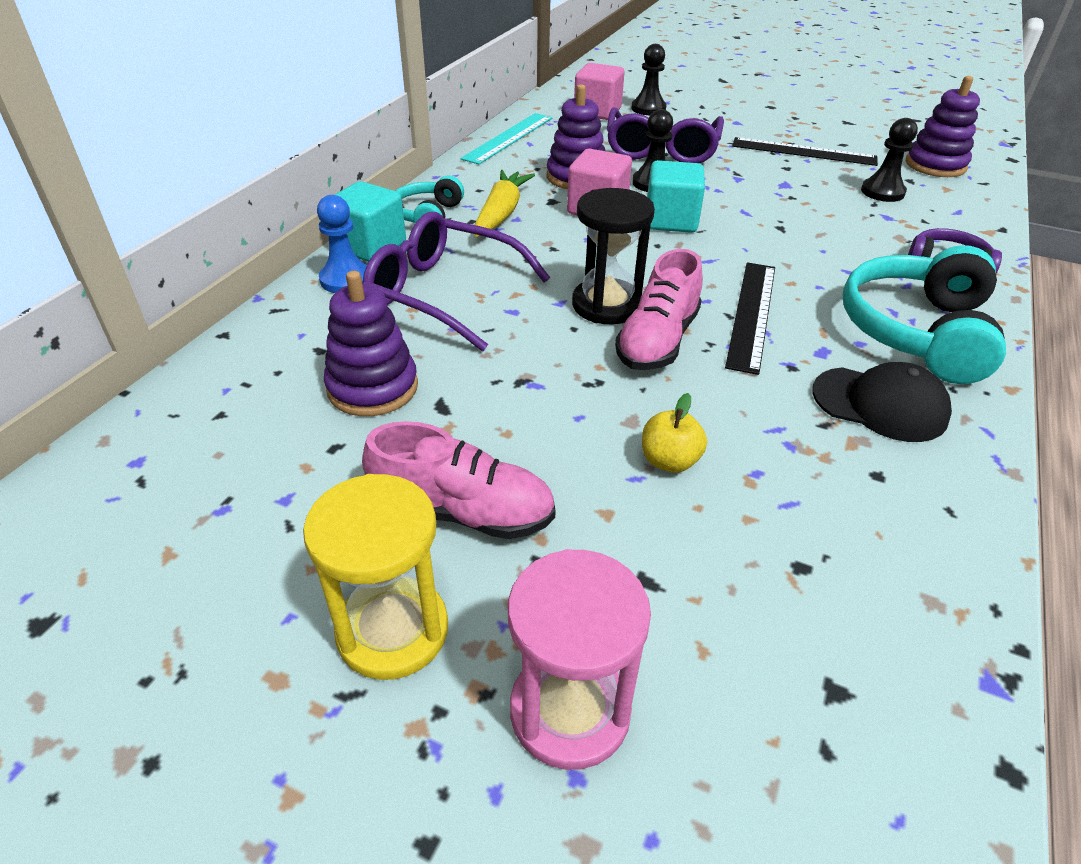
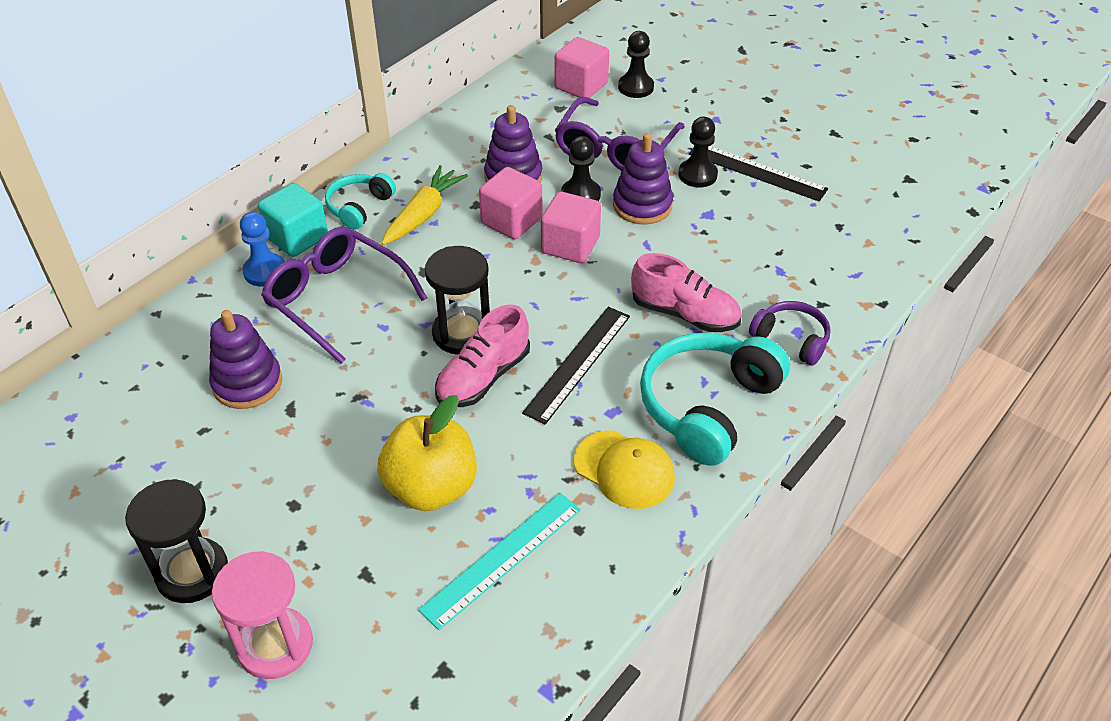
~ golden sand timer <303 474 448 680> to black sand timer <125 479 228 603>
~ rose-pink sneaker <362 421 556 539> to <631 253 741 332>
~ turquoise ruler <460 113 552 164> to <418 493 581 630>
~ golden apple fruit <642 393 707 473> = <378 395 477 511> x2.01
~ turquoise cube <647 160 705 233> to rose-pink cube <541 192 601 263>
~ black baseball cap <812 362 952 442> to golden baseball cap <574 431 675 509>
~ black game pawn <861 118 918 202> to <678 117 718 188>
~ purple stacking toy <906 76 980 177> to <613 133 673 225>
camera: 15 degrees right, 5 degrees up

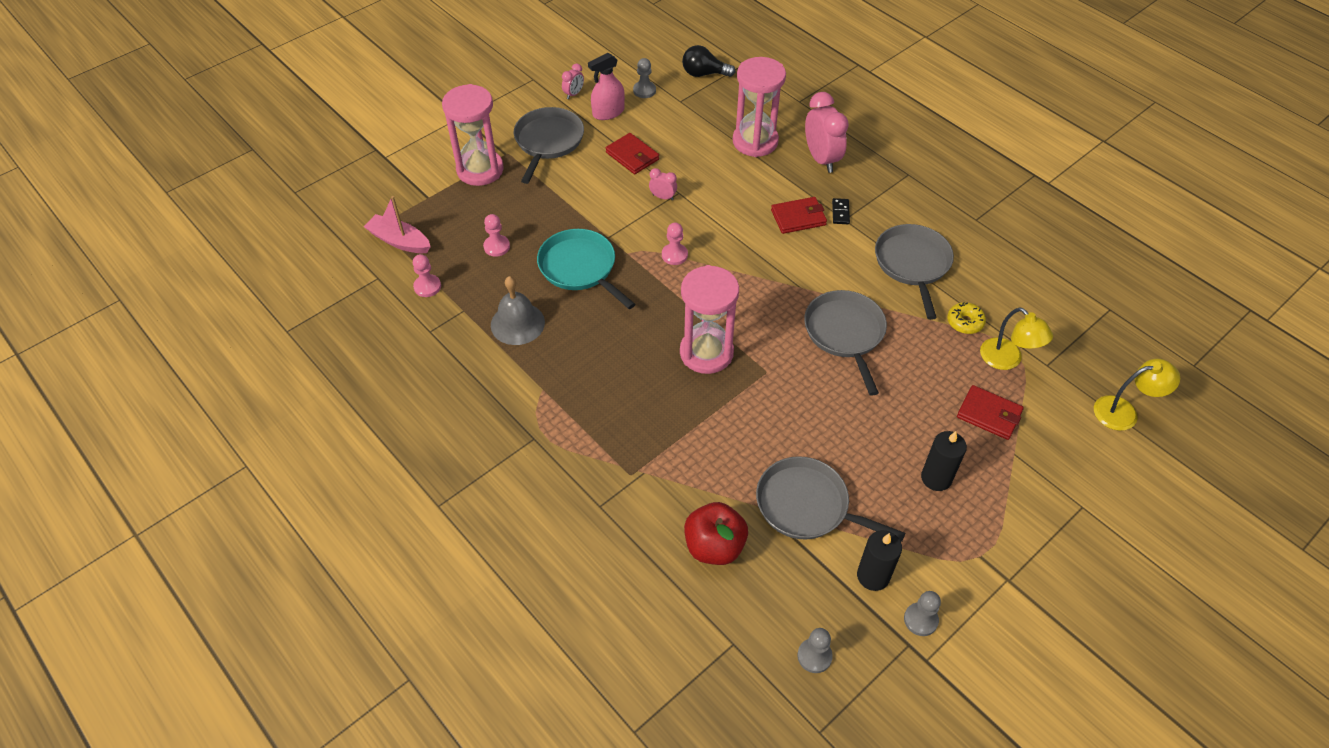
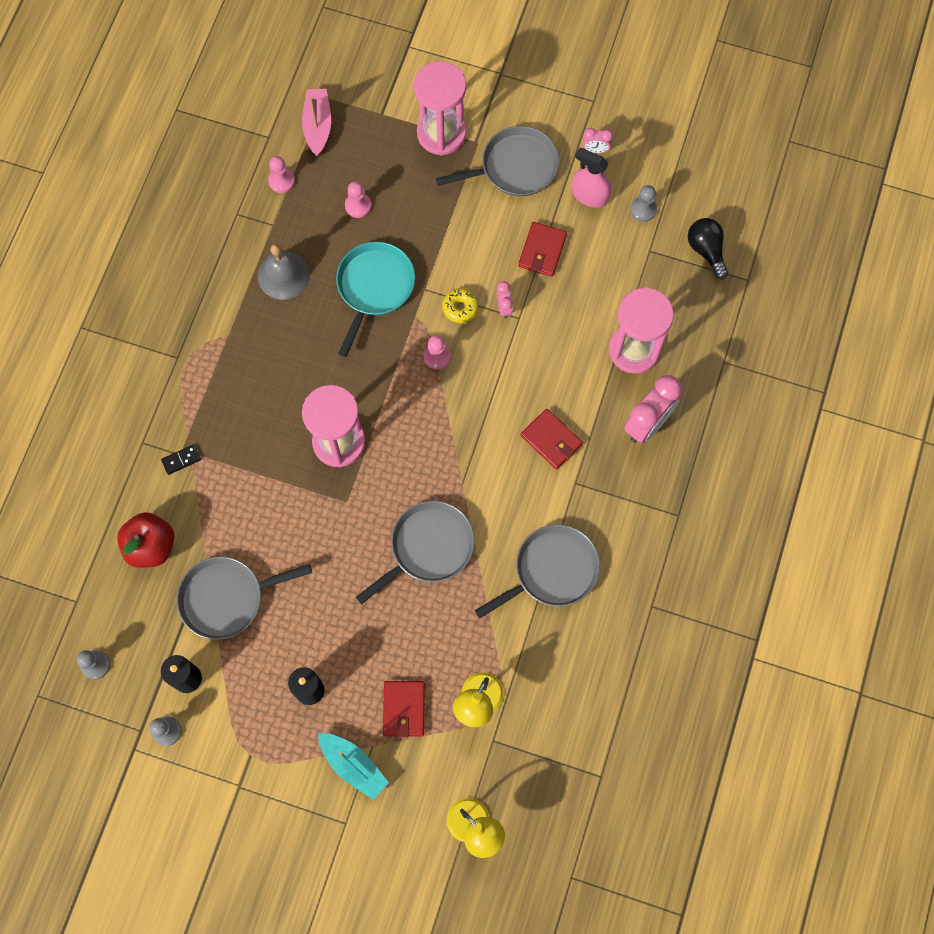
~ gray frying pan <756 456 905 542> = <176 556 312 640> 105 degrees counterclockwise
~ black domino <832 198 850 224> to <161 445 201 475>
~ golden glazed donut <947 302 986 334> to <442 288 479 323>
+ turquoise boat <318 733 389 800>
camera: 60 degrees right, 20 degrees up

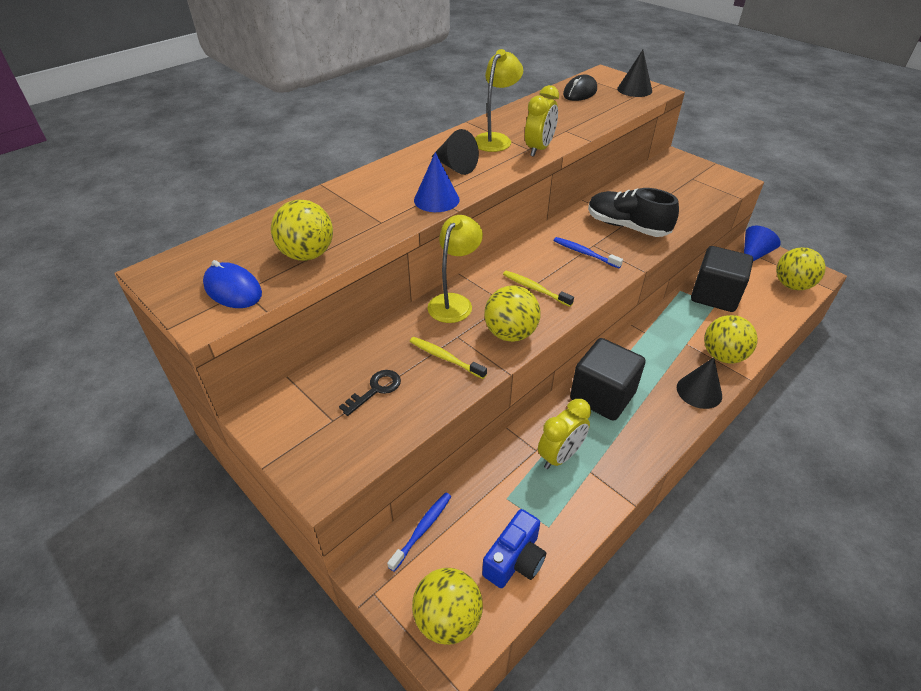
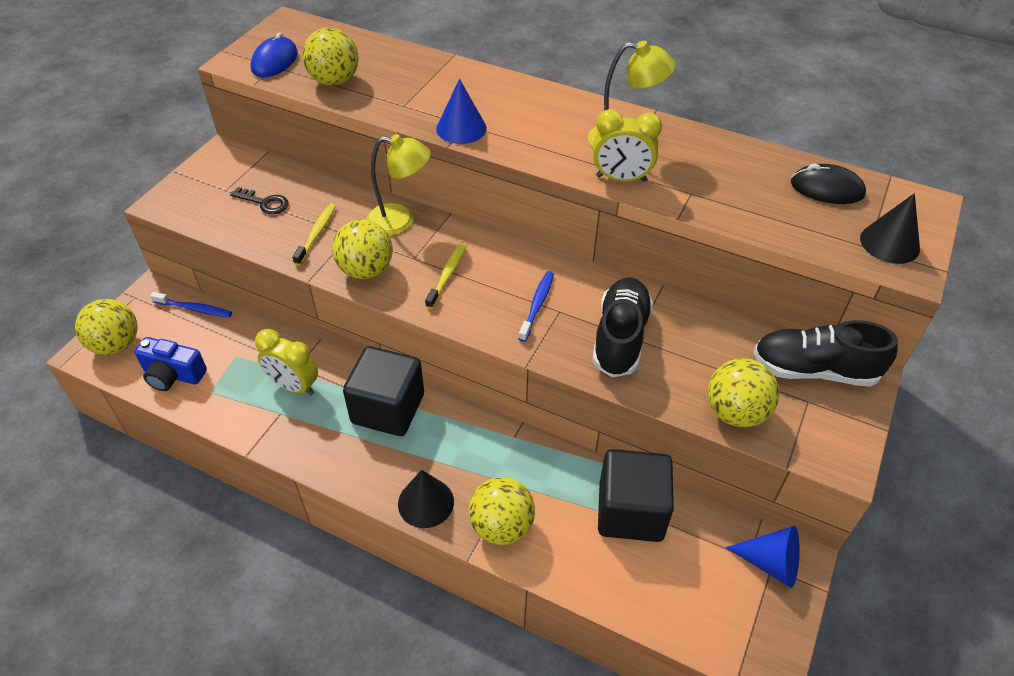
- black cone shape <432 129 479 175>
~ golden sphere <776 247 826 290> to <708 358 779 427>
+ black sneaker <753 320 898 387>
camera: 70 degrees right, 5 degrees up

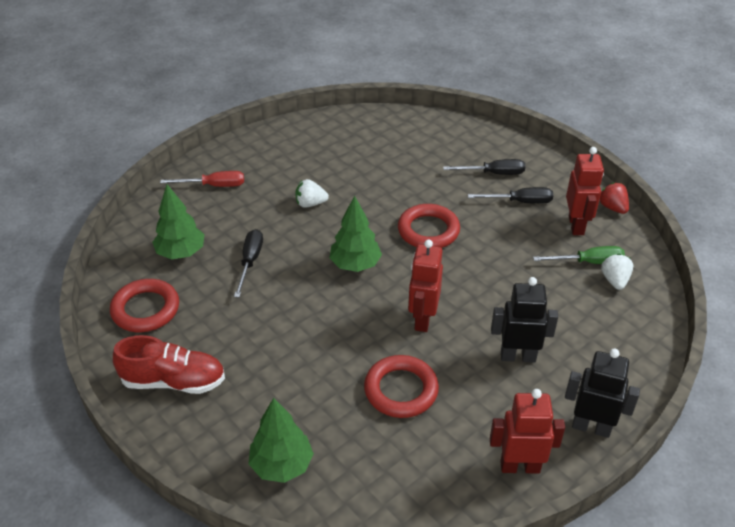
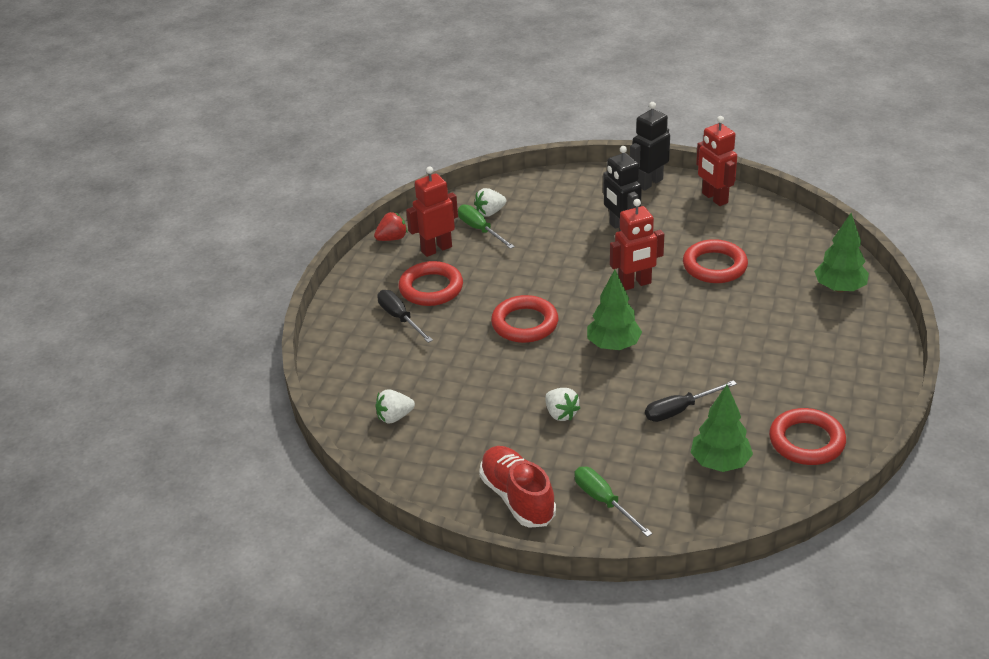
~ red sneaker <113 335 225 394> to <479 446 556 528>
~ red screwdriver <160 171 244 187> to leaf-green screwdriver <574 467 652 537>
~ black screwdriver <468 187 553 204> to red torus <399 261 463 306>
~ black robot figure <565 348 640 438> = <630 102 670 191> 60 degrees clockwise
~ red berry <600 182 629 214> = <374 212 407 241> 150 degrees counterclockwise
+ white berry <376 389 415 424>
camera: 120 degrees left, 5 degrees down

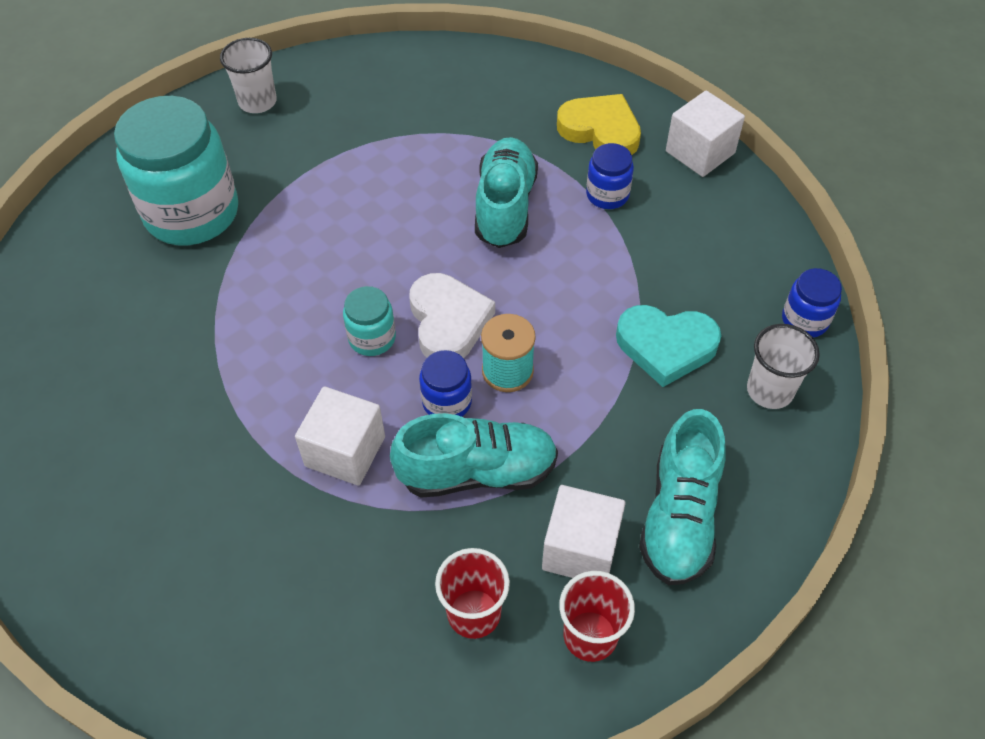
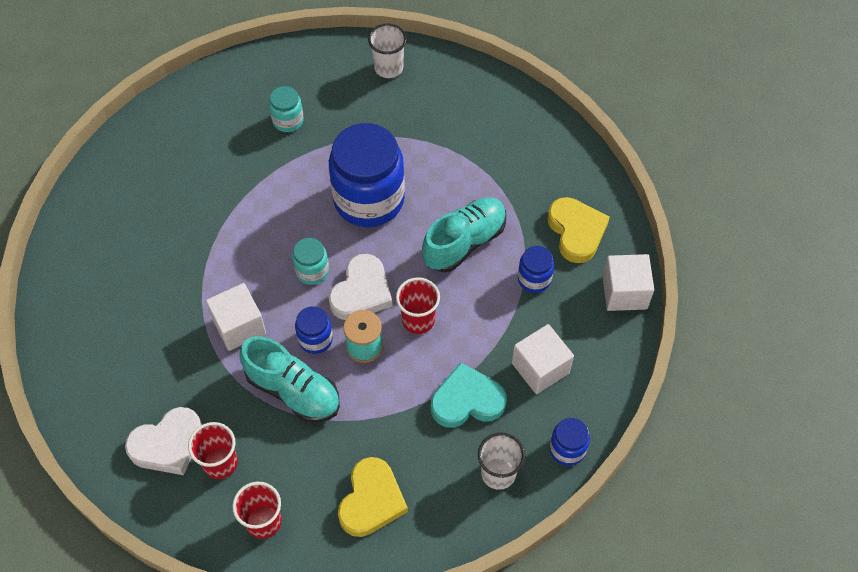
~ turquoise preserve jar <114 96 238 245> = <269 86 304 132> x0.46
~ white cube <542 485 626 578> to <512 324 574 394>
~ turquoise heart <616 305 721 387> = <431 362 507 428> 120 degrees clockwise
~ turquoise sneaker <639 409 726 585> to golden heart <338 457 408 537>
+ white heart <125 407 202 475>
+ cobalt preserve jar <329 123 405 227>
+ red beaker <396 277 440 334>
camera: 40 degrees right, 5 degrees up

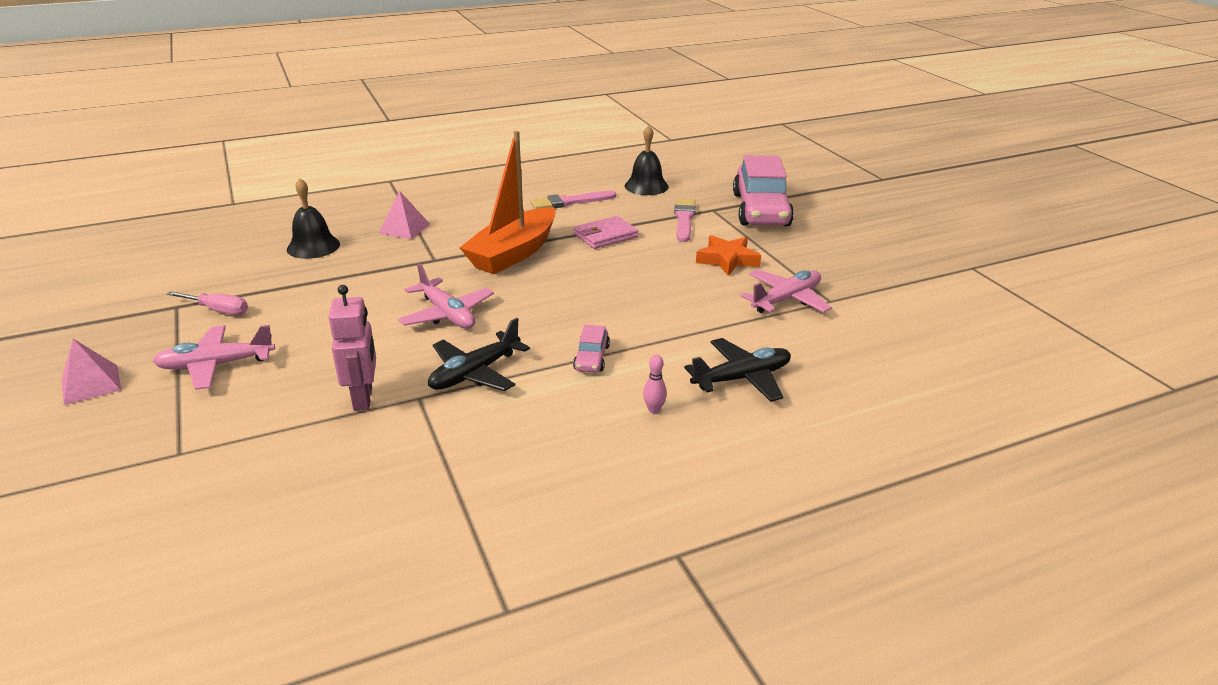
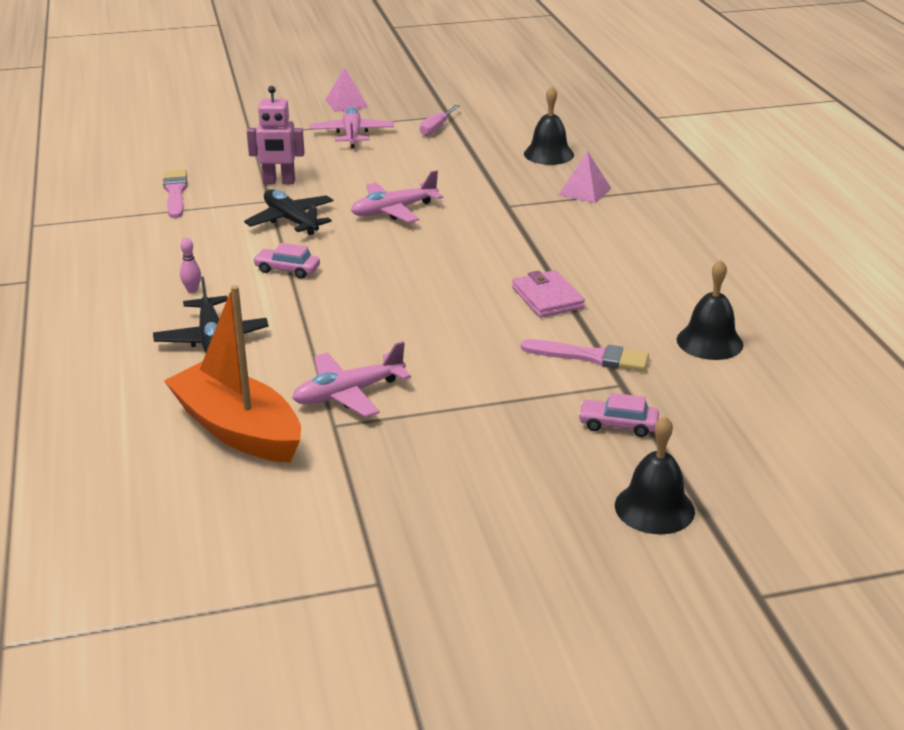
~ orange boat <460 131 556 274> to <164 285 301 463>
~ rose-pink brush <530 190 616 209> to <163 169 188 218>
- orange star <696 235 761 276>
~ rose-pink car <733 155 794 226> = <578 393 659 437> x0.44
~ rose-pink aeroplane <741 269 832 313> = <292 342 411 417> 90 degrees clockwise
+ black hand bell <615 416 695 534>
camera: 100 degrees right, 0 degrees up

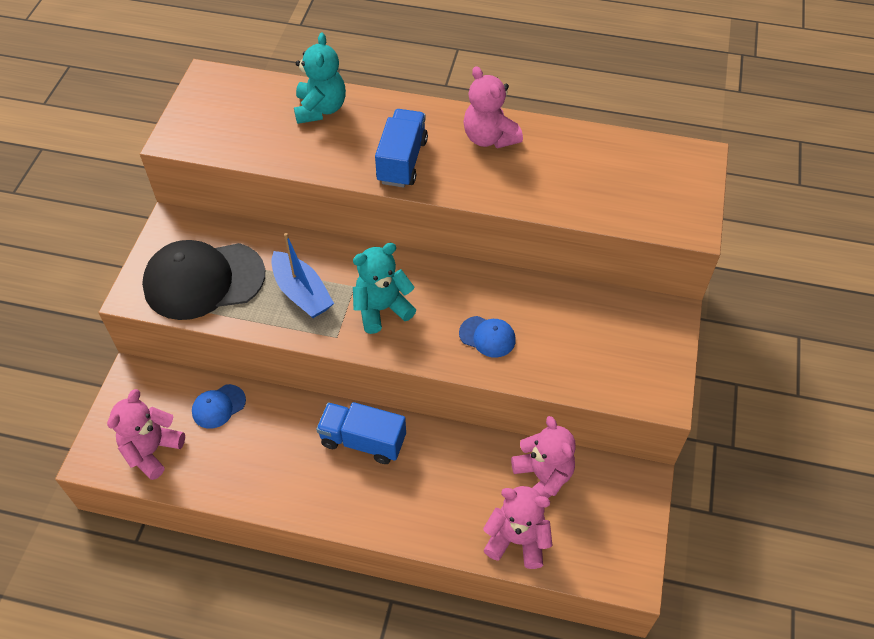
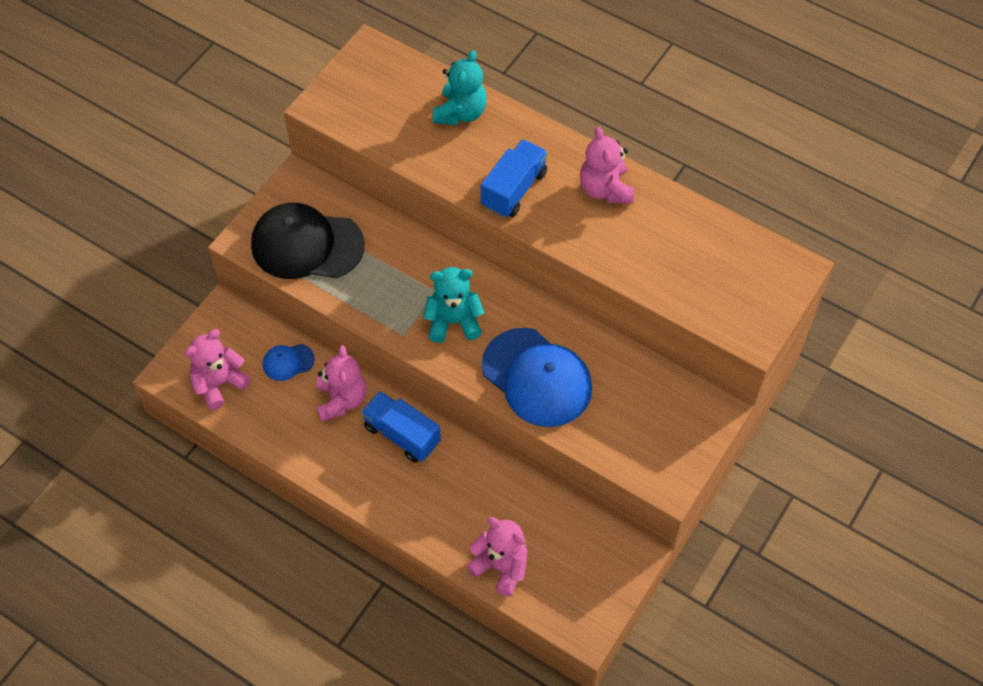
- cobalt boat <271 233 334 318>
~ cobalt baseball cap <459 316 516 358> = <482 328 592 427> x2.17
~ rose-pink stuffed bear <511 416 576 498> to <316 345 366 422>
camera: 20 degrees right, 5 degrees up

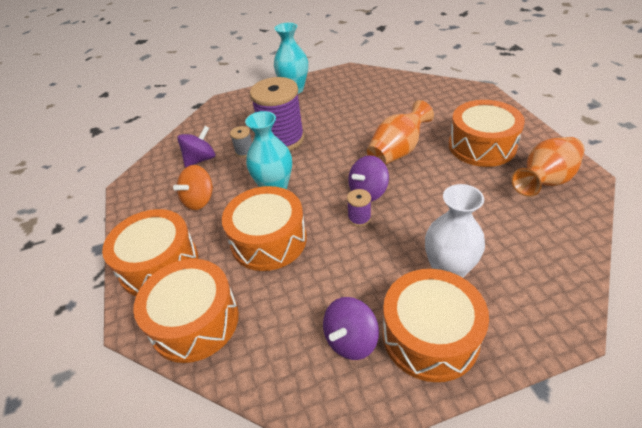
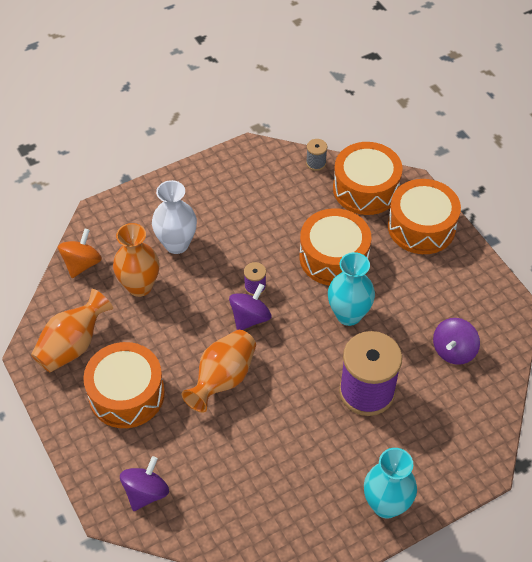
~ orange spinning top <173 165 213 210> to <58 229 102 278>
~ gray bobbin <230 126 252 158> to <306 139 327 171>
~ purple spinning top <323 297 379 360> to <120 456 169 511>
- orange snare drum <383 269 489 382>
+ orange vase <113 223 159 297>
camera: 165 degrees right, 10 degrees up

